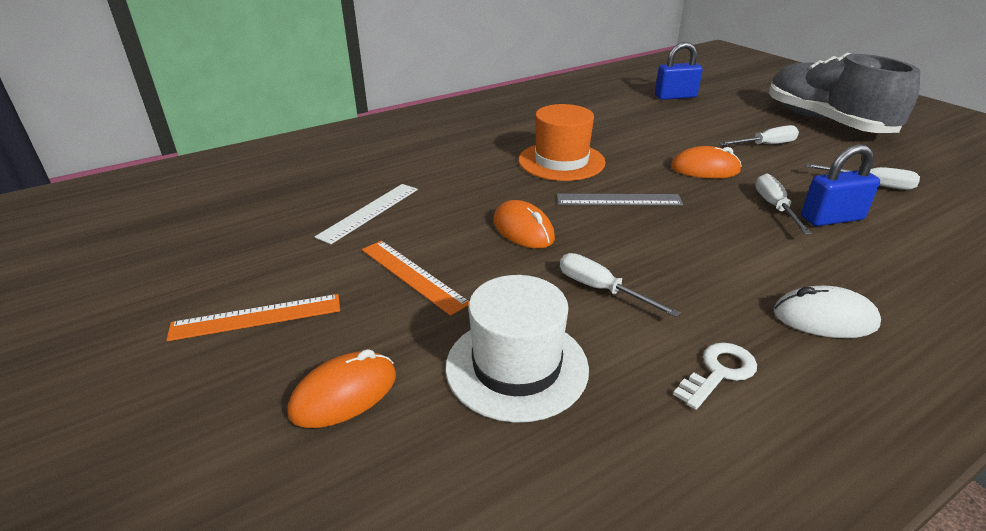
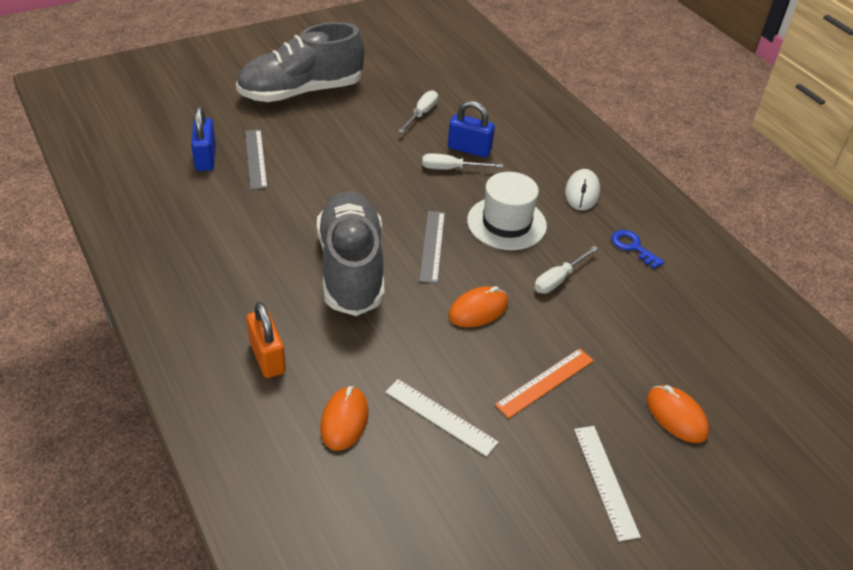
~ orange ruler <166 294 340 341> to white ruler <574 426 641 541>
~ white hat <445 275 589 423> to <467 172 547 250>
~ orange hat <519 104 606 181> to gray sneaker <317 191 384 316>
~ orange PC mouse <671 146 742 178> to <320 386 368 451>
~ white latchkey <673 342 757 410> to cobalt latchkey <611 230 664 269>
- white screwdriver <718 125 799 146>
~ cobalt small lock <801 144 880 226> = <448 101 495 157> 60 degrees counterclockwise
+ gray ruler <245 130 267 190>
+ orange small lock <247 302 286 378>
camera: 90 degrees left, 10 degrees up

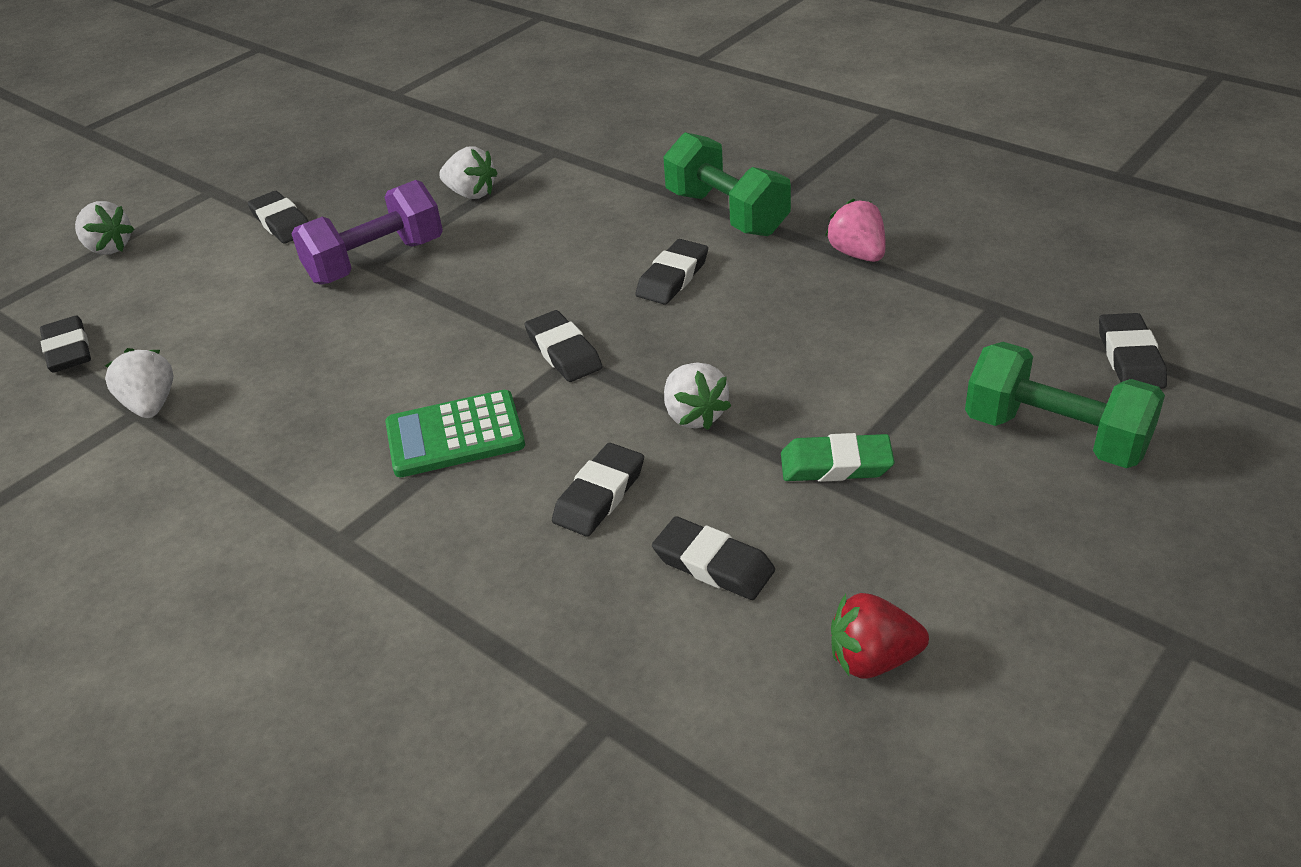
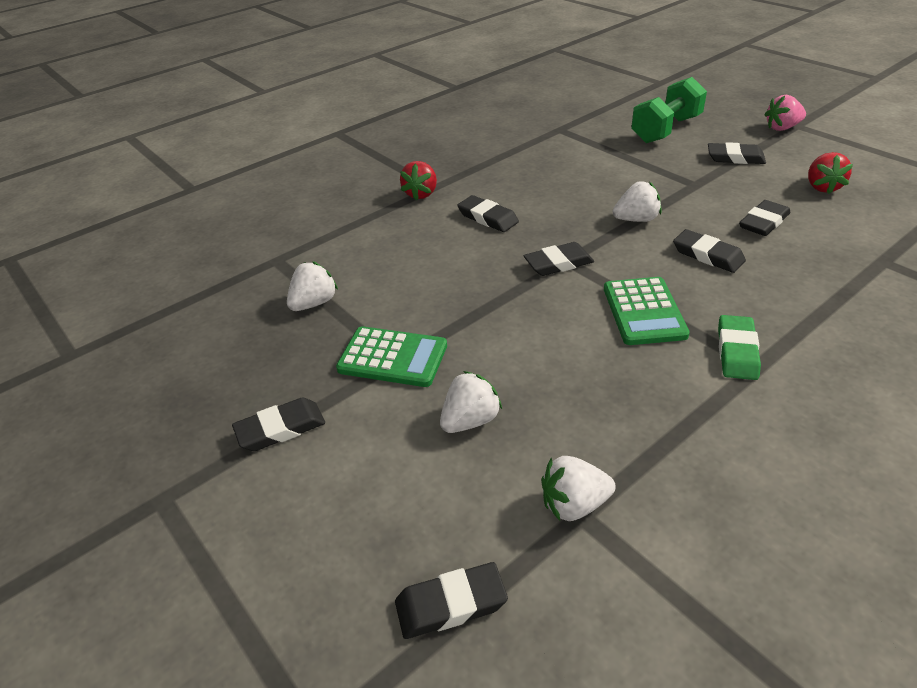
~ white berry <75 201 135 255> to <440 371 502 433>
~ purple dumbbell <291 180 443 285> to leaf-green calculator <336 326 447 387>
~ leaf-green dumbbell <663 132 791 236> to red berry <400 161 437 200>
~ leaf-green pencil eraser <781 433 894 482> to <718 315 761 380>
~ rose-pink berry <825 198 886 262> to <765 95 806 131>
~ black pencil eraser <1099 313 1167 389> to <708 142 766 164>
camera: 80 degrees left, 0 degrees up

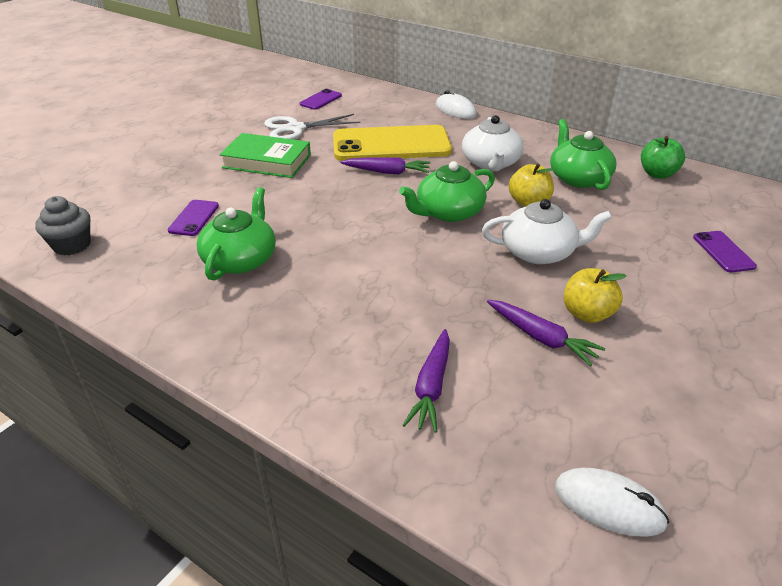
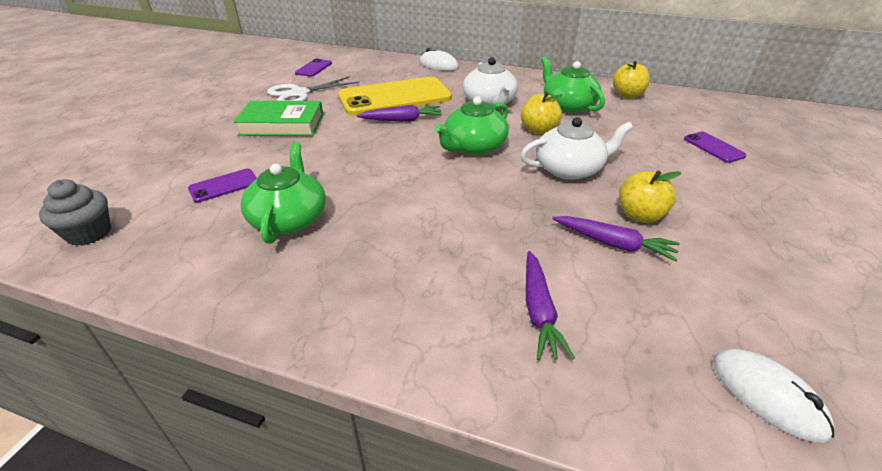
~ purple smartphone <168 200 219 236> = <188 169 257 203> 60 degrees clockwise
~ white PC mouse <555 467 669 537> = <713 349 835 443> 45 degrees clockwise
~ leaf-green apple fruit <641 136 685 179> to golden apple fruit <613 61 650 98>
camera: 15 degrees left, 0 degrees up

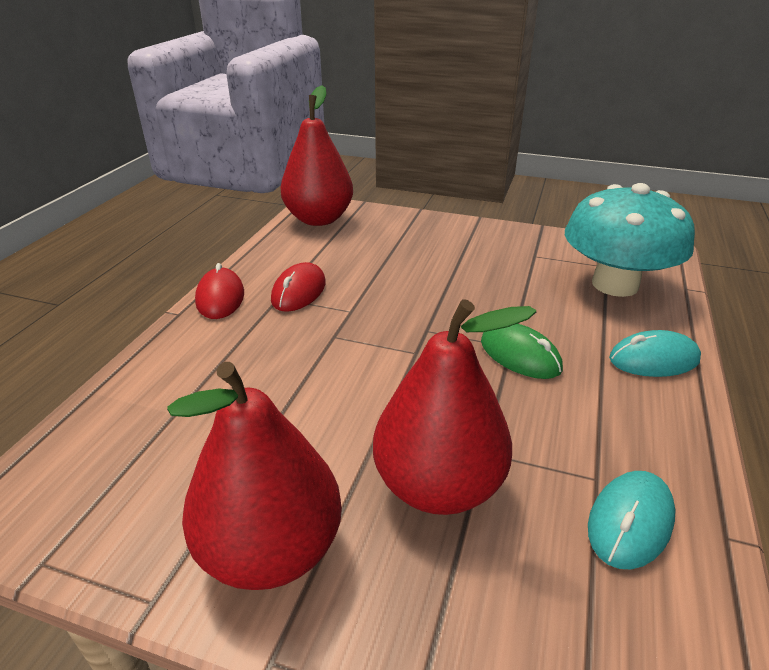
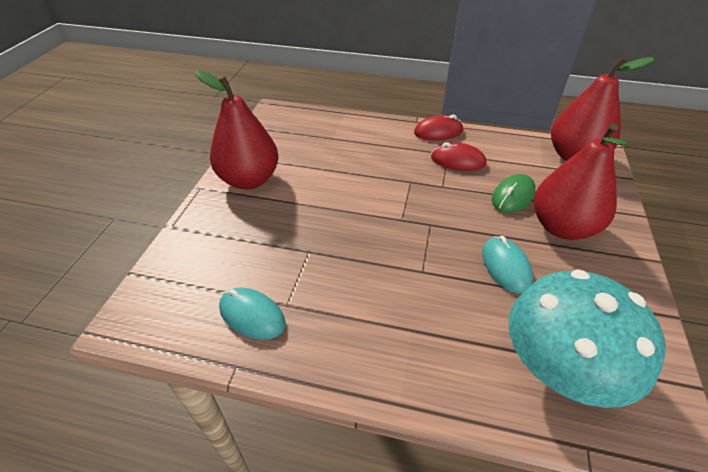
~ red pear <373 299 536 515> to <534 123 628 240>
~ leaf-green PC mouse <481 324 563 379> to <492 174 536 213>
~ turquoise PC mouse <609 330 701 377> to <482 236 533 293>
camera: 85 degrees right, 10 degrees up

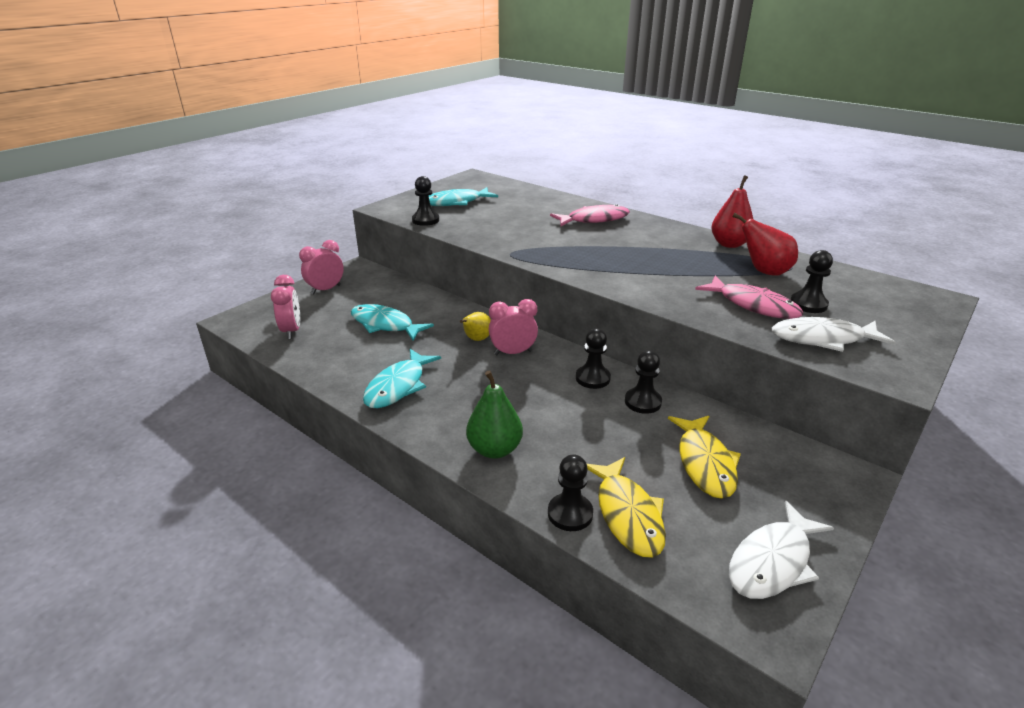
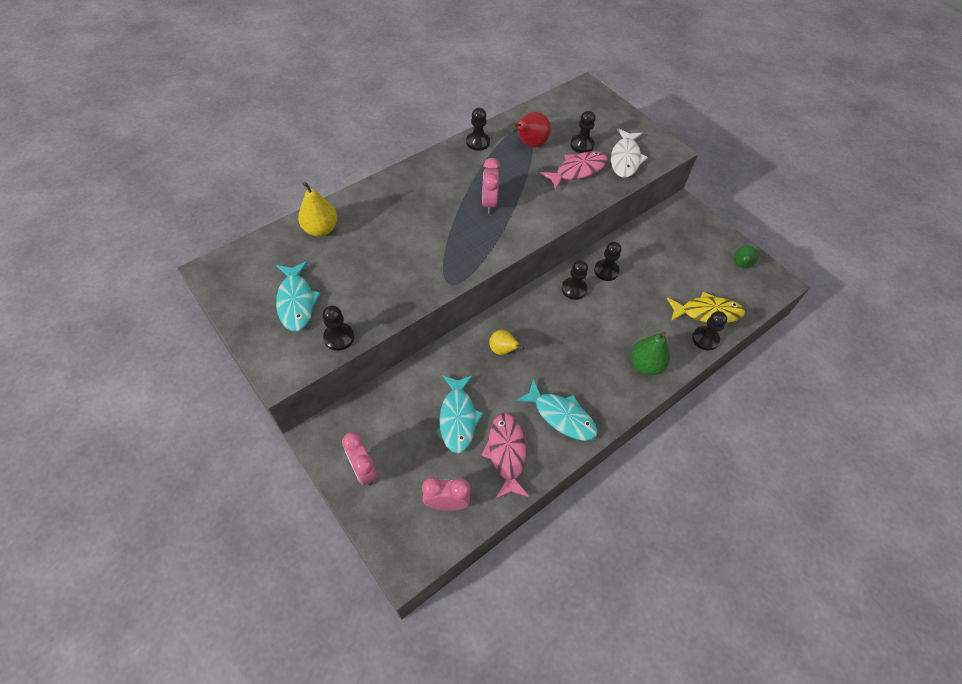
~ turquoise fish figure <351 304 434 341> = <439 375 484 453> 45 degrees counterclockwise
~ rose-pink bedside clock <489 299 538 355> to <482 158 500 214>
~ rose-pink fish figure <550 204 630 226> to <481 413 529 499>
- golden fish figure <668 416 741 499>
~ red pear <711 175 753 248> to black game pawn <466 108 490 151>
~ white fish figure <729 501 834 599> to leaf-green pear <734 246 758 268>
+ golden pear <298 182 337 237>
camera: 80 degrees left, 25 degrees up

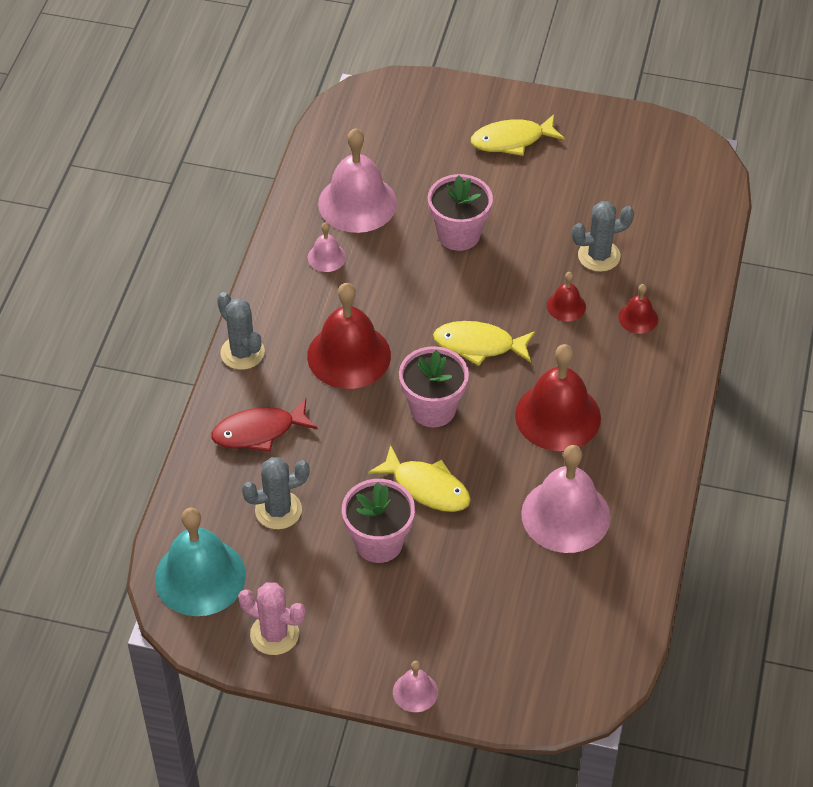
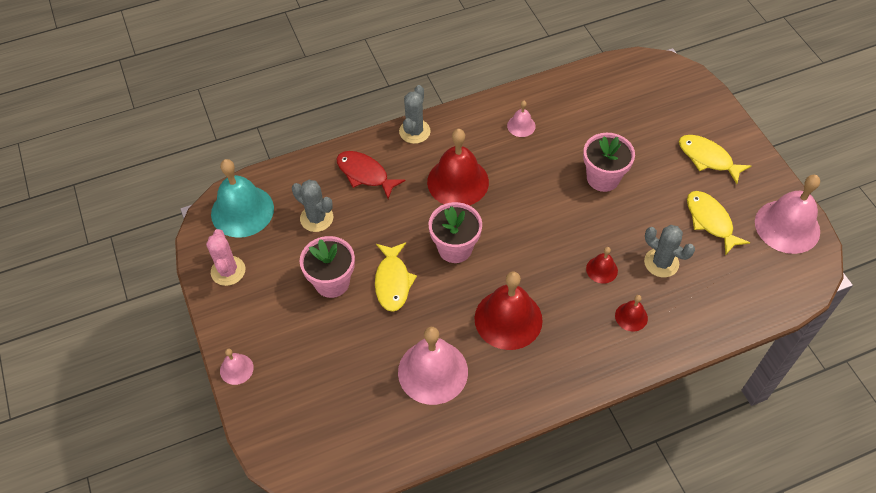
~ rose-pink hand bell <318 128 397 233> to <755 175 820 254>
~ golden fish figure <433 321 535 366> to <687 191 750 256>
camera: 55 degrees right, 5 degrees up

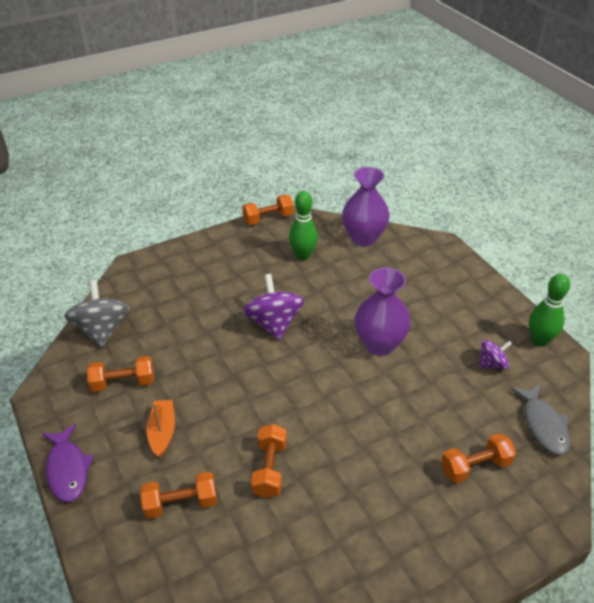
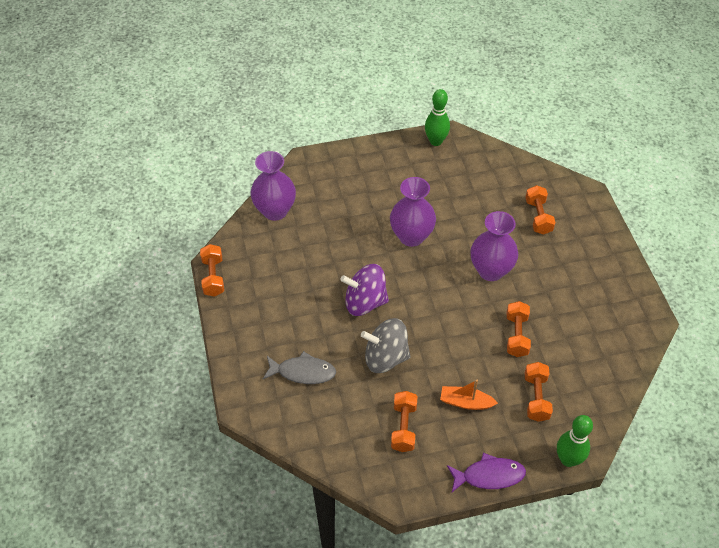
~ gray spinning top <64 280 129 347> to <361 318 410 373>
~ orange dumbbell <251 424 287 498> = <507 301 531 357> 75 degrees clockwise
~ leaf-green bowling pin <289 191 318 260> to <557 415 593 467>
- purple spinning top <479 339 512 370>
~ gray fish figure <511 384 570 455> to <263 351 336 384>
+ purple vase <471 211 518 281>
camera: 75 degrees left, 10 degrees up

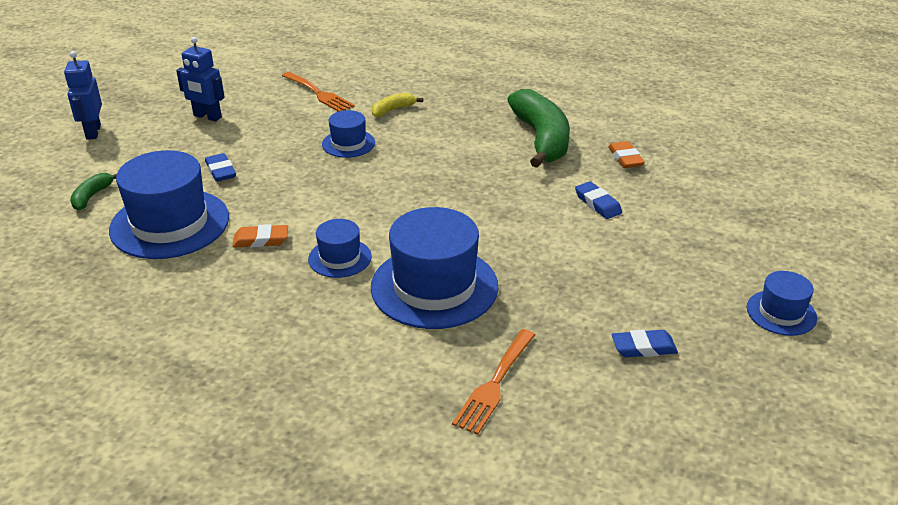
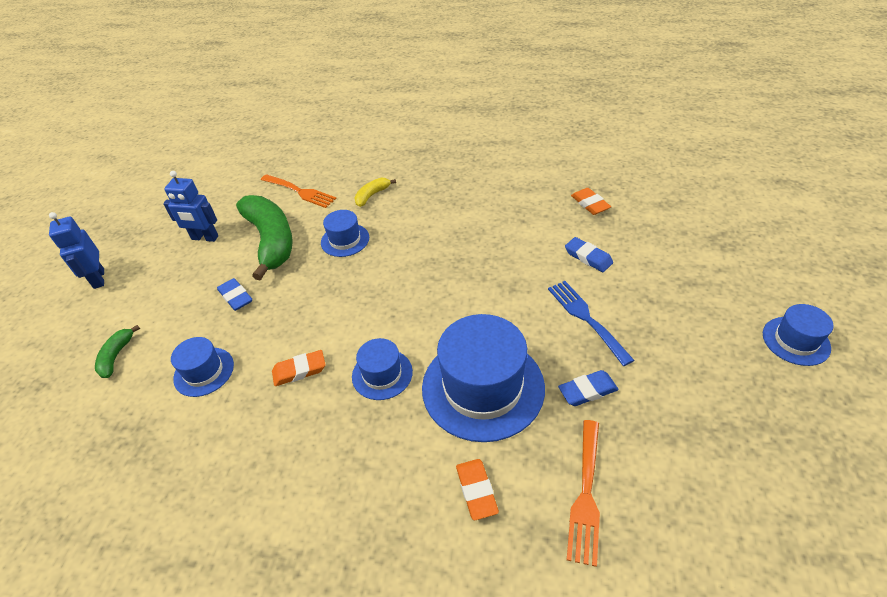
~ cobalt hat <109 150 229 259> = <171 337 234 397> x0.52
~ leaf-green toy banana <507 89 570 168> to <236 195 293 281>
~ cobalt pencil eraser <612 330 678 357> to <558 370 619 406>
+ orange pencil eraser <456 459 499 520>
+ cobalt table fork <548 281 635 366>
camera: 10 degrees left, 10 degrees up

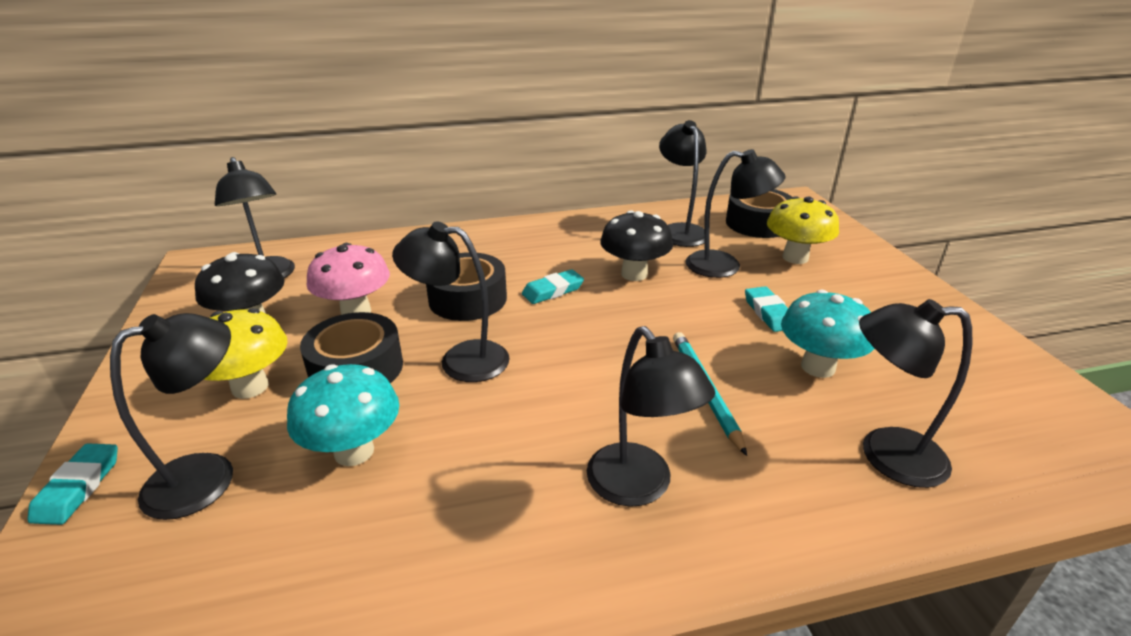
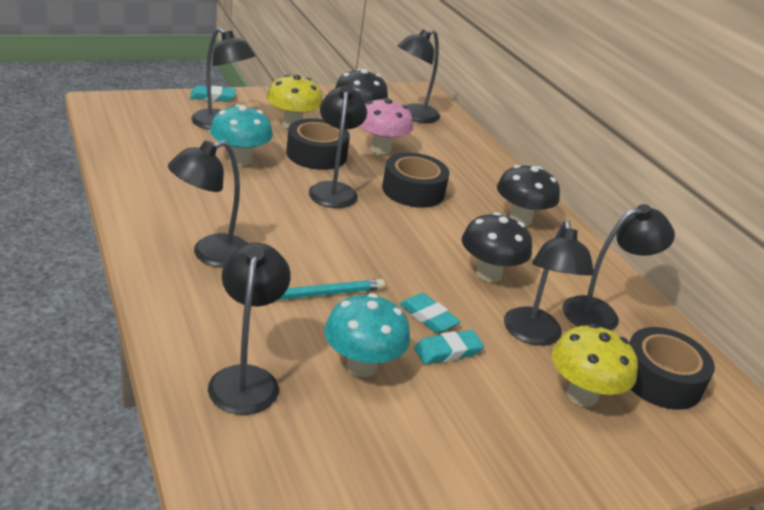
~ turquoise pencil eraser <522 269 584 304> to <400 293 461 333>
+ black toadstool <497 165 560 226>
camera: 75 degrees right, 0 degrees up

